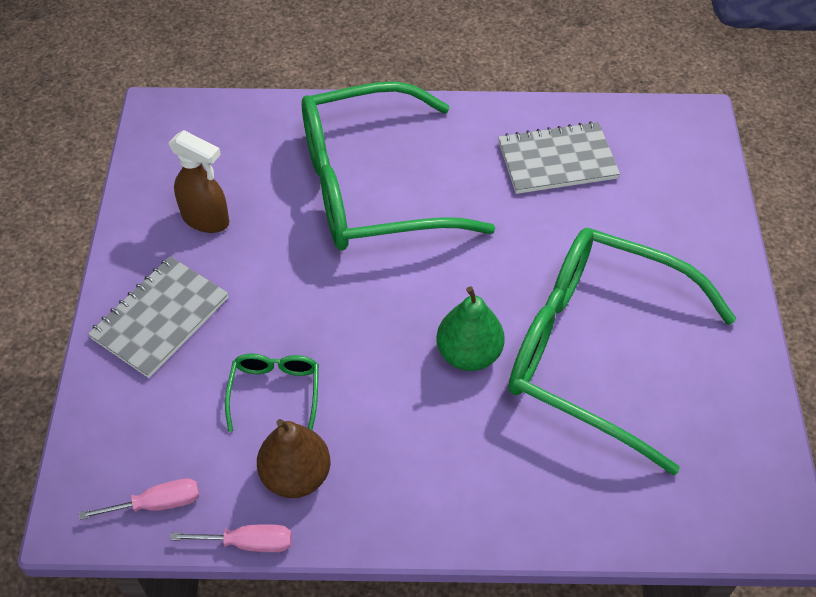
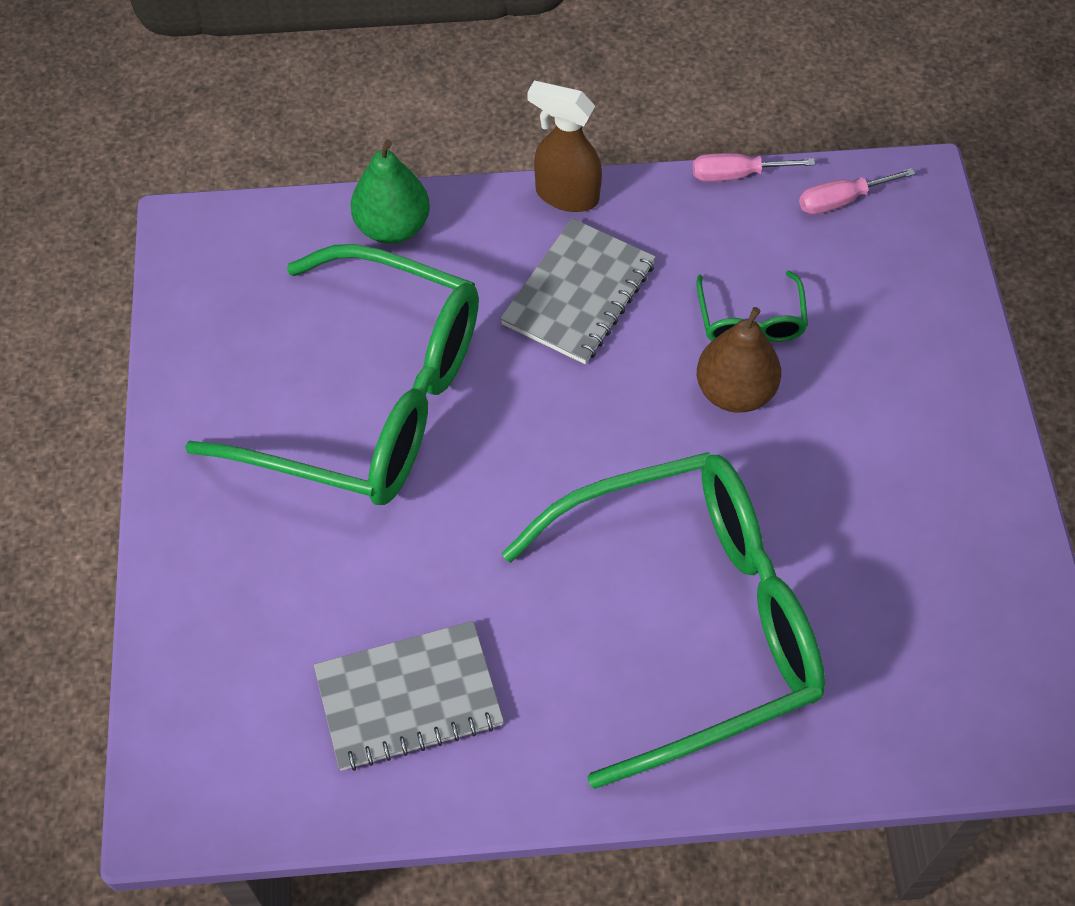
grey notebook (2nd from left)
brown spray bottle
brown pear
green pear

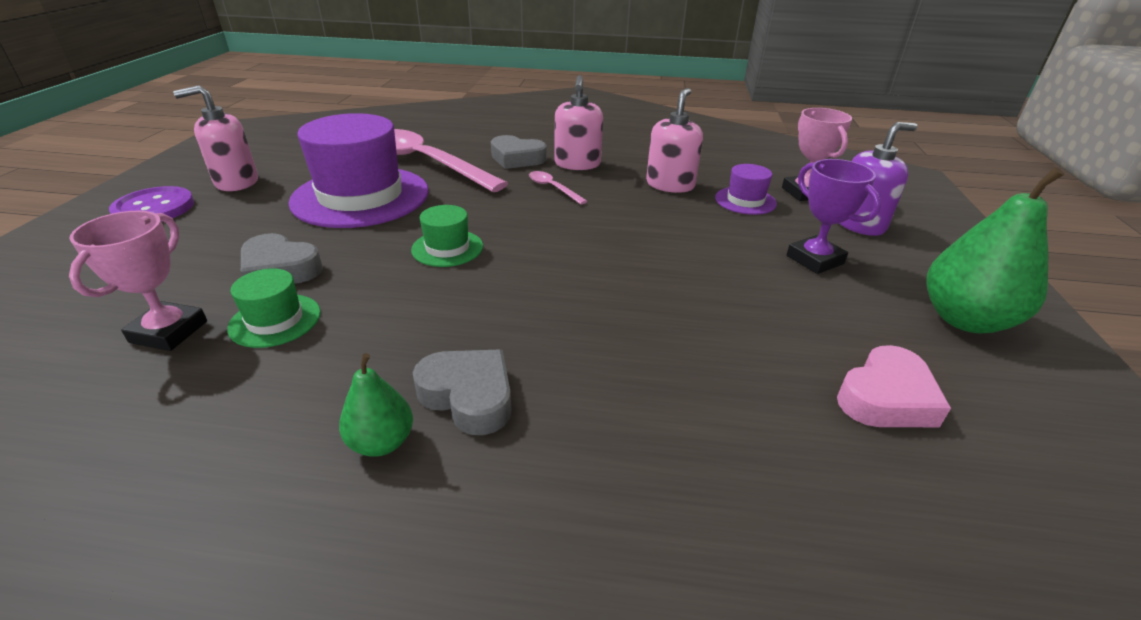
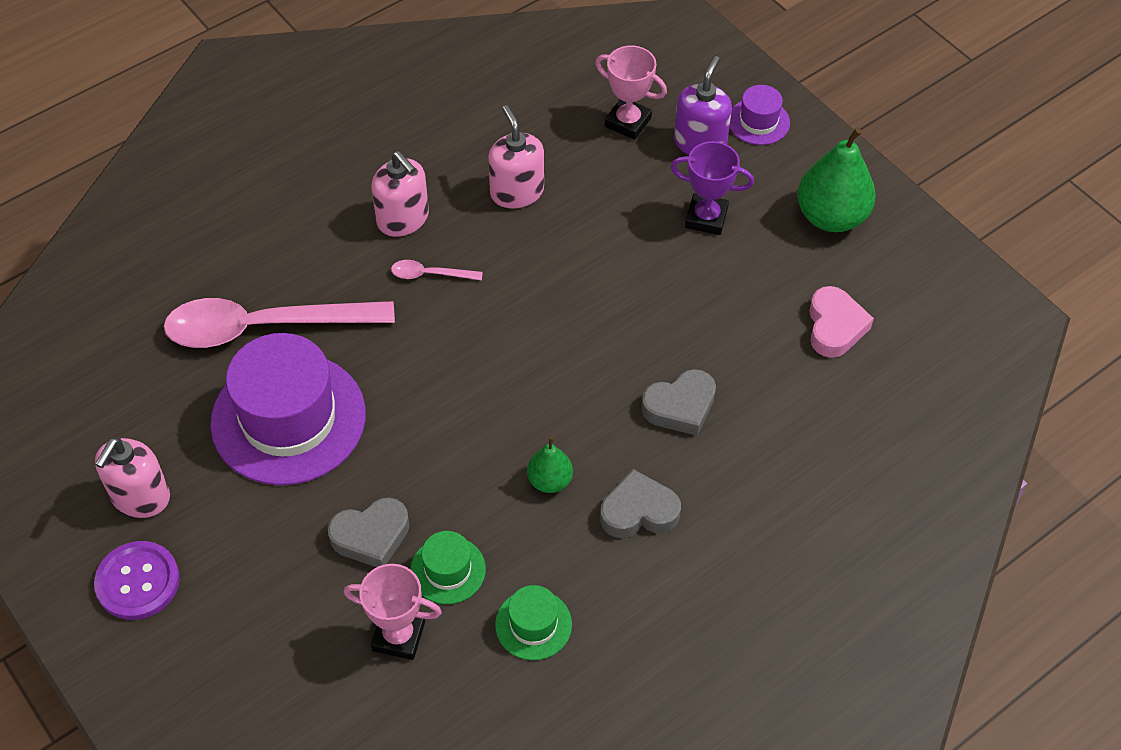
pink trophy (1st from left)
green pear (1st from left)
green hat (2nd from left)
grey heart (3rd from left)
purple hat (2nd from left)

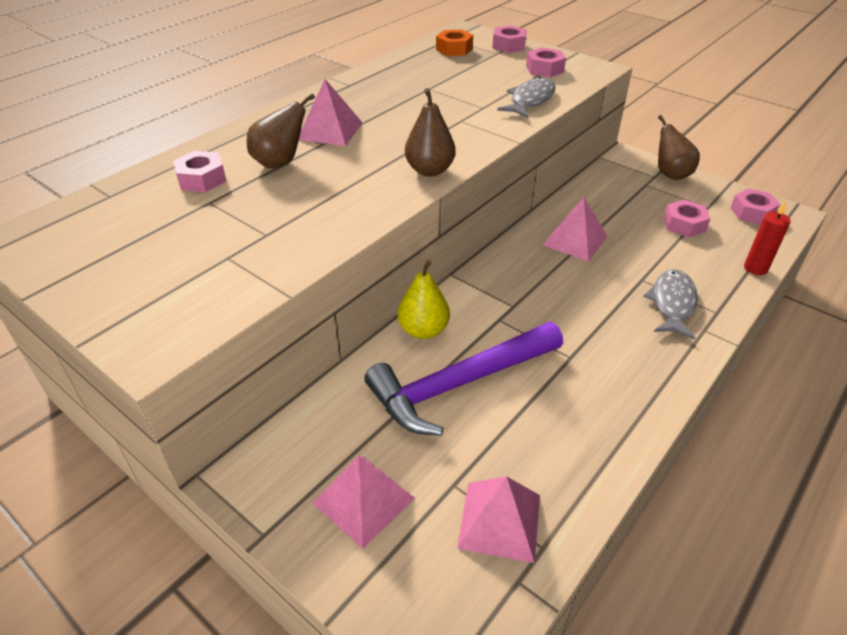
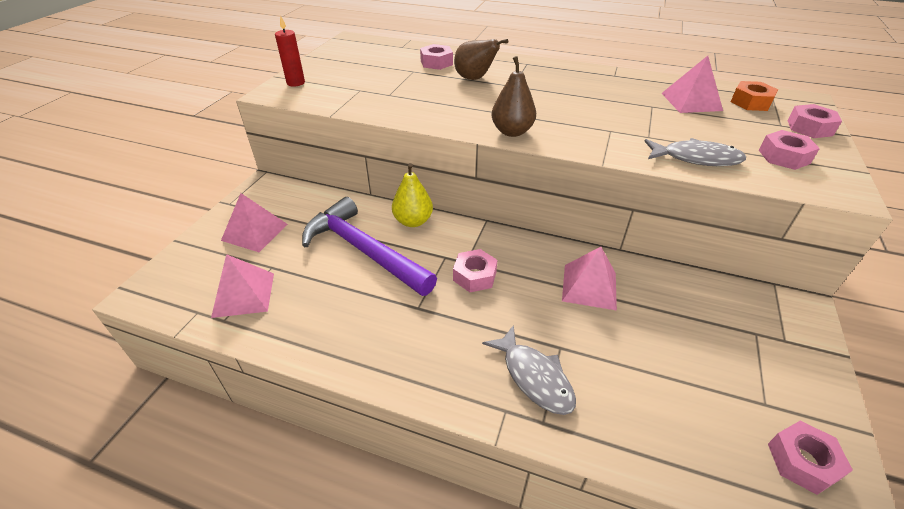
pink pyramid (4th from left)
grey fish (1st from left)
brown pear (3rd from left in the first image)
pink nut (2nd from left)
red candle

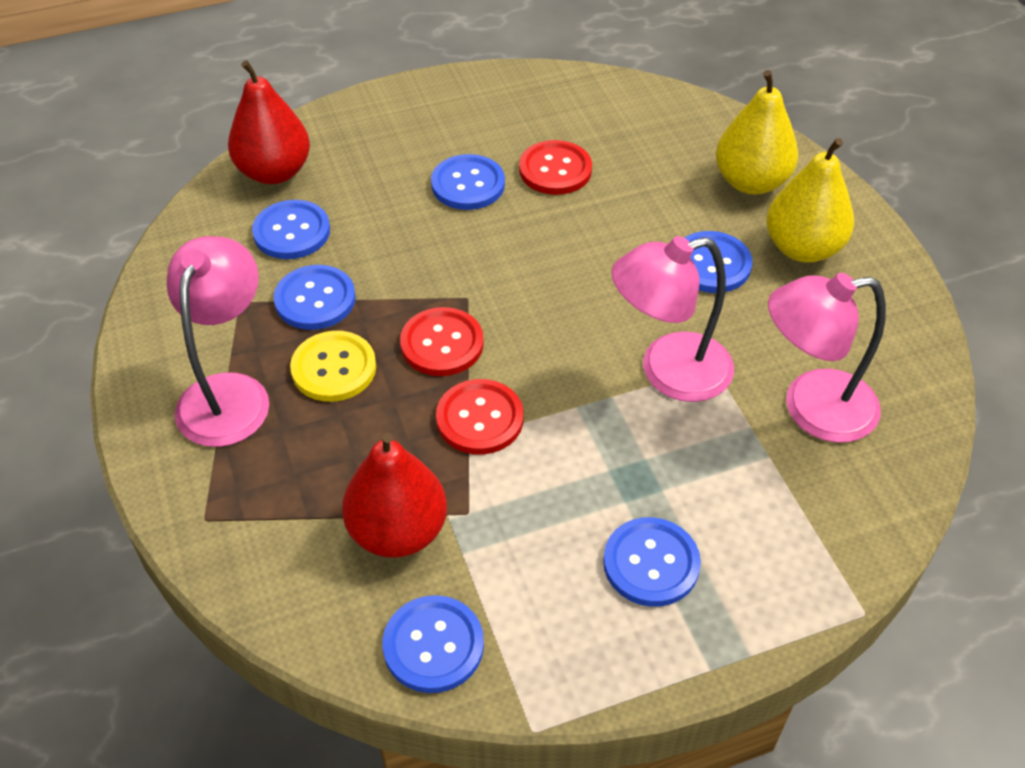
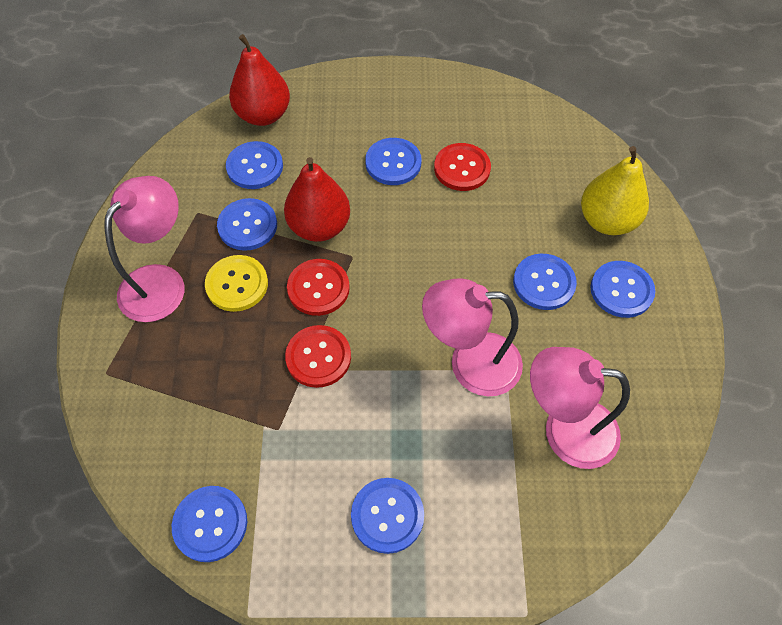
red pear (2nd from left)
blue button (7th from left)

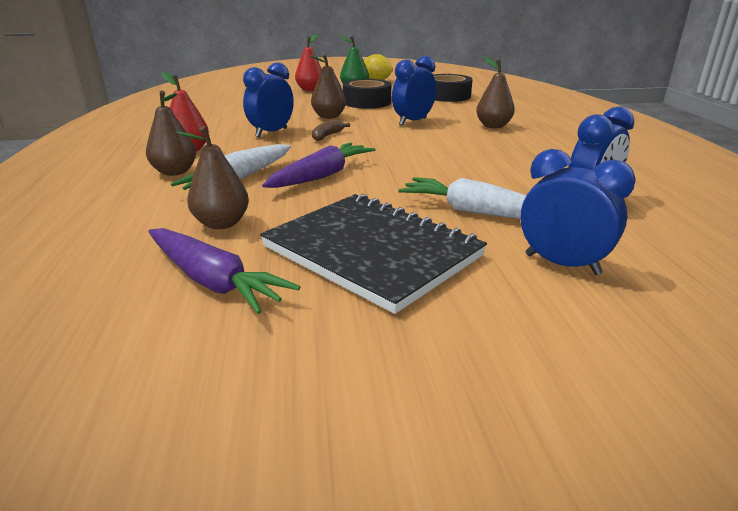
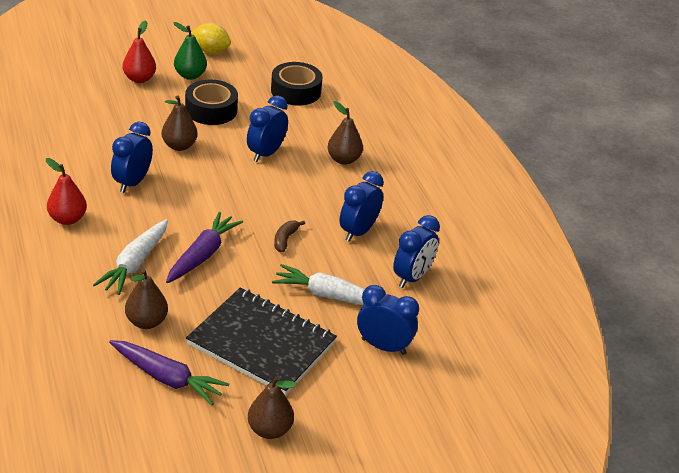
brown pear (3rd from left)
brown banana
blue clock (3rd from left)

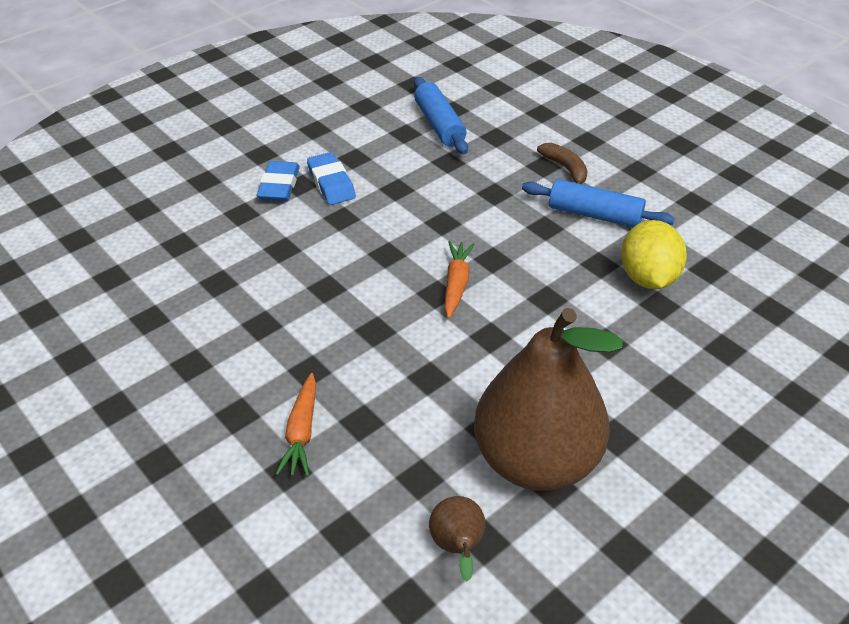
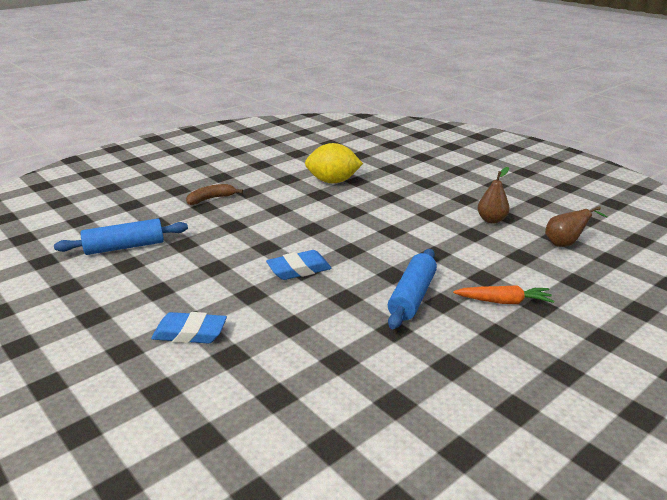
blue eraser (2nd from left)
orange carrot (2nd from left in the first image)
brown pear (1st from left)
blue rolling pin (2nd from left)

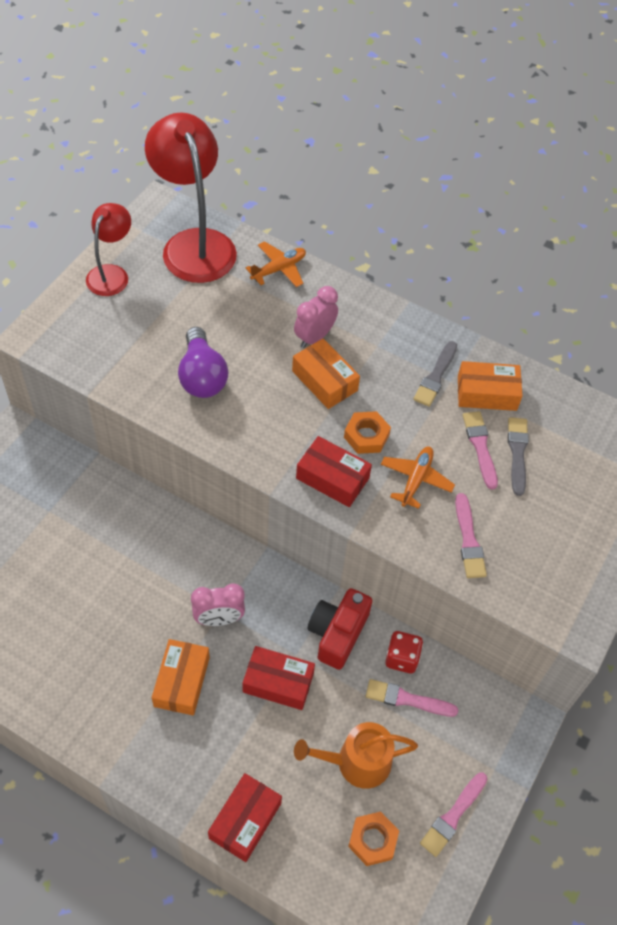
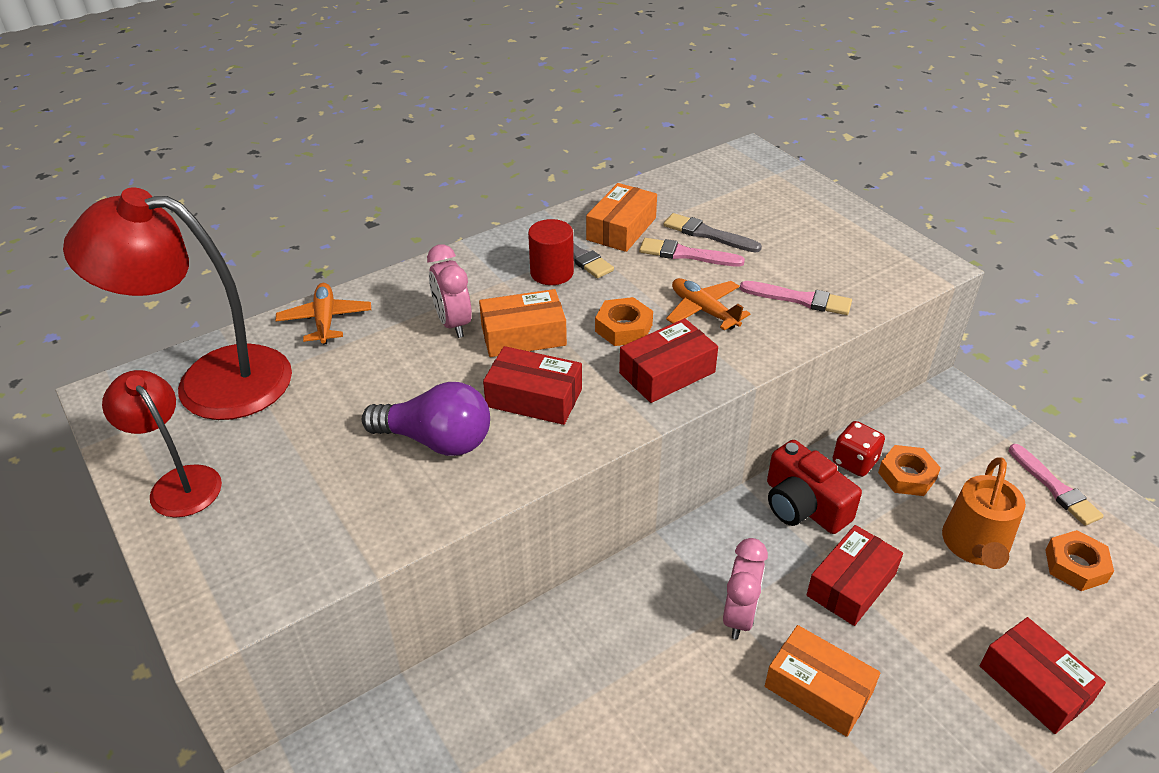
orange nut (2nd from left)
red box (1st from left)
red cylinder

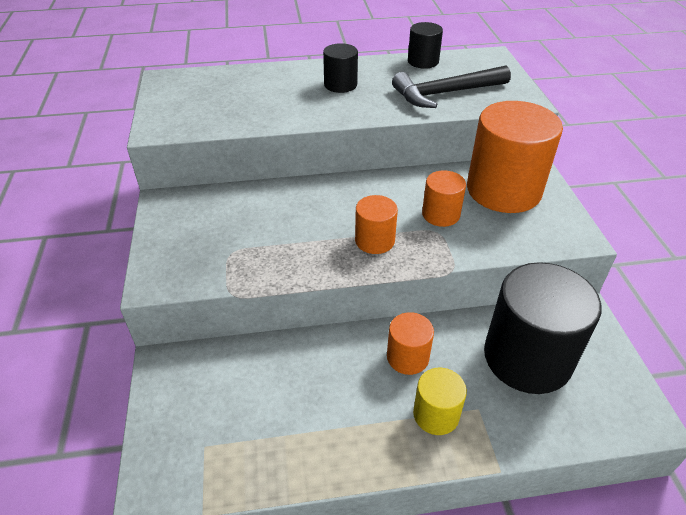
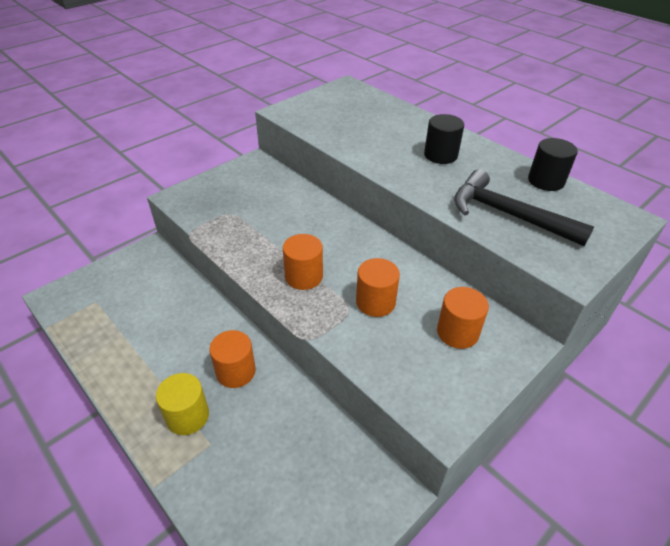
orange cylinder (4th from left)
black cylinder (3rd from left in the first image)

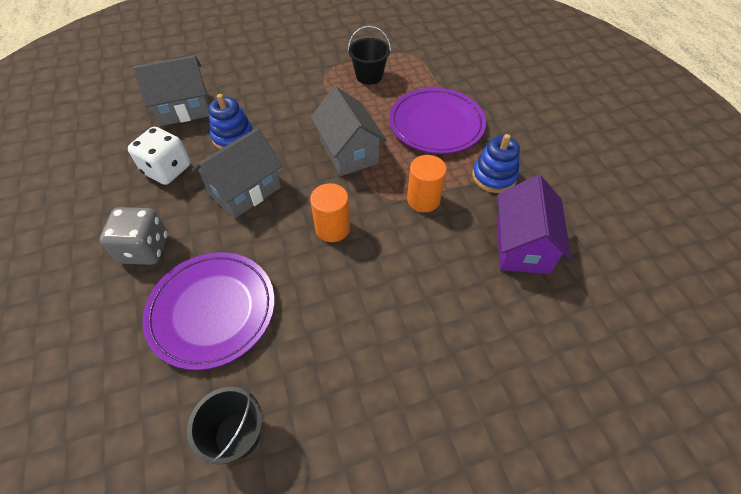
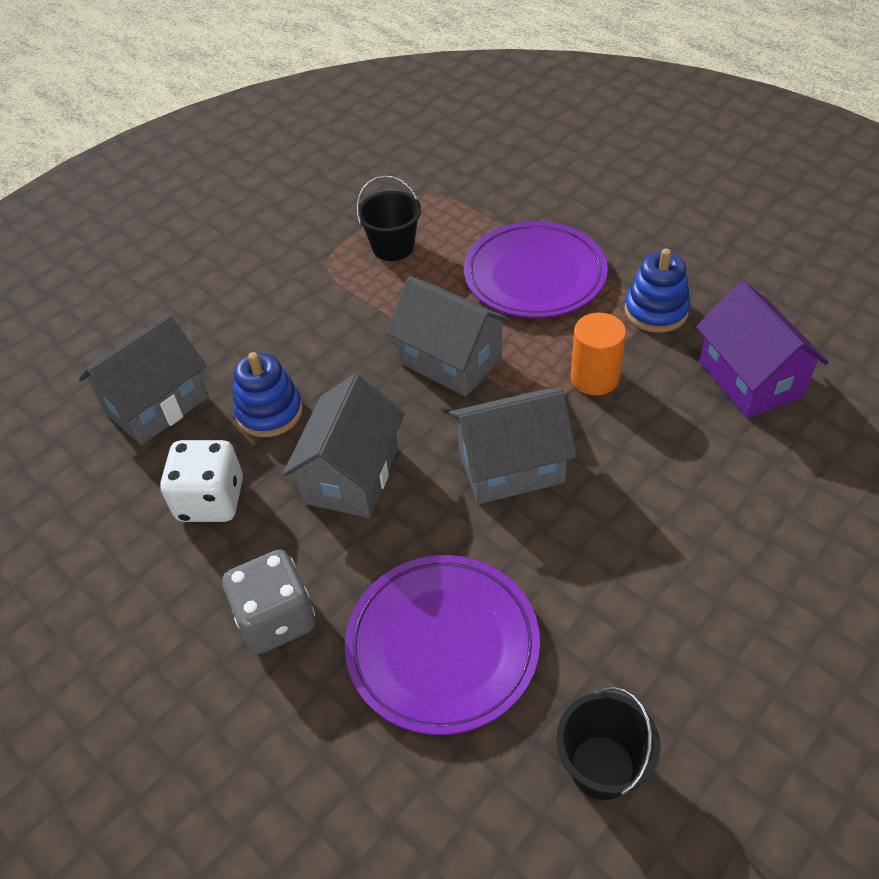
grey house (4th from left)

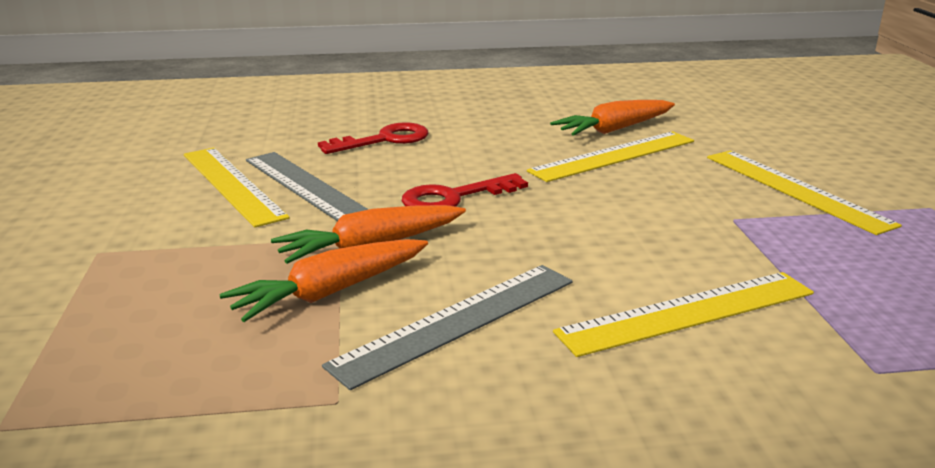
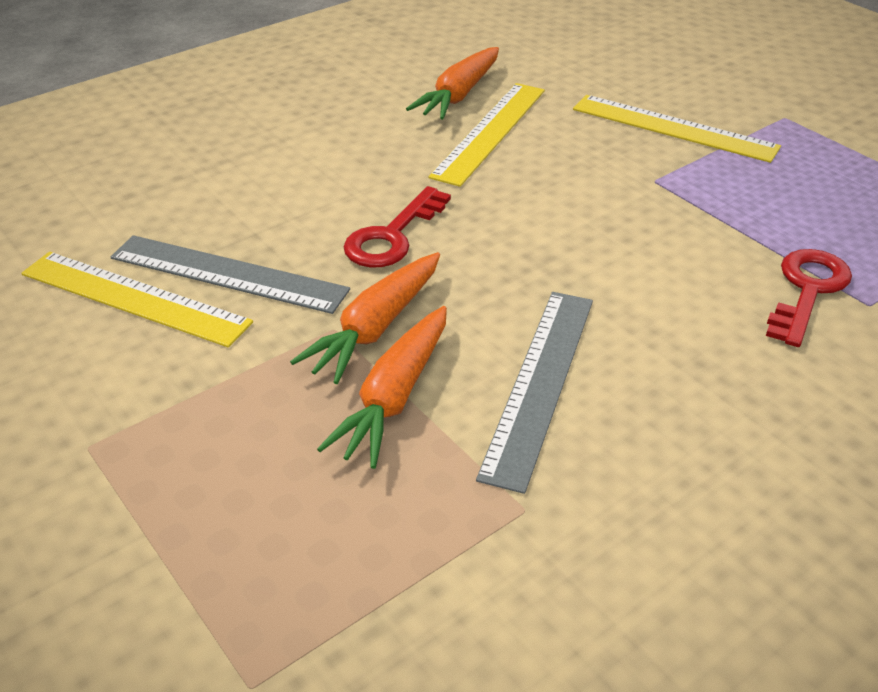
red key (2nd from left)
yellow ruler (3rd from left in the first image)

